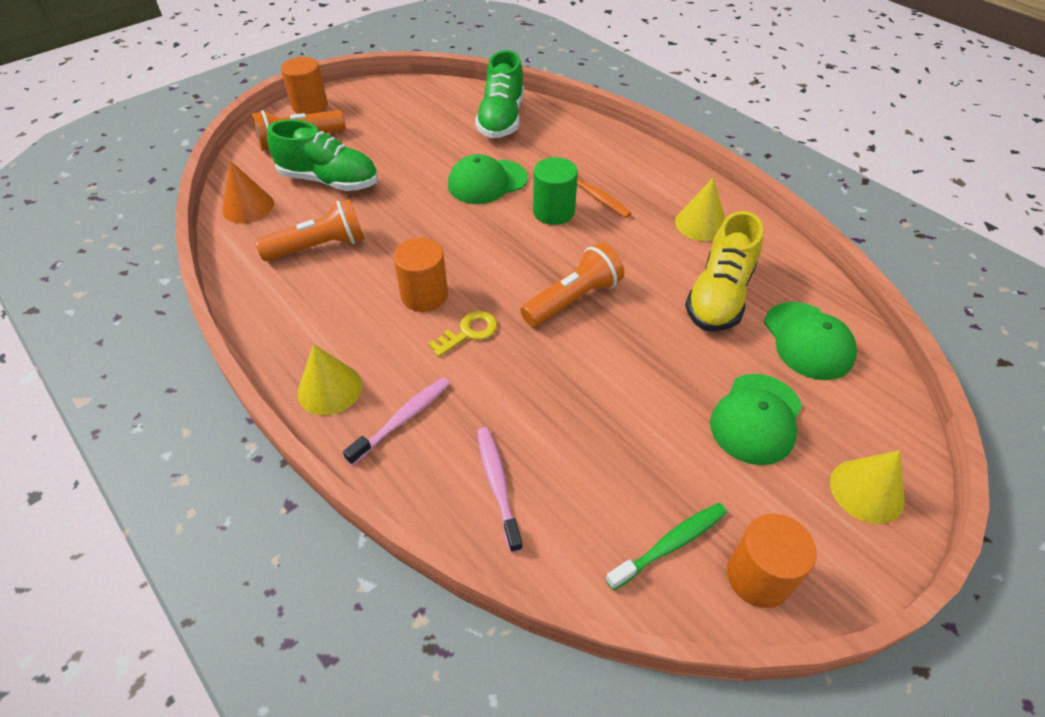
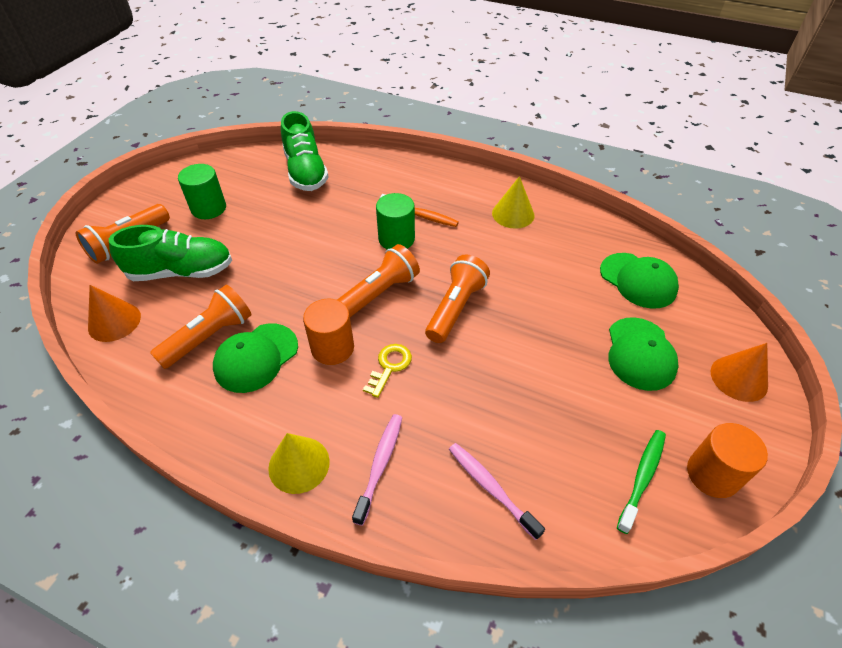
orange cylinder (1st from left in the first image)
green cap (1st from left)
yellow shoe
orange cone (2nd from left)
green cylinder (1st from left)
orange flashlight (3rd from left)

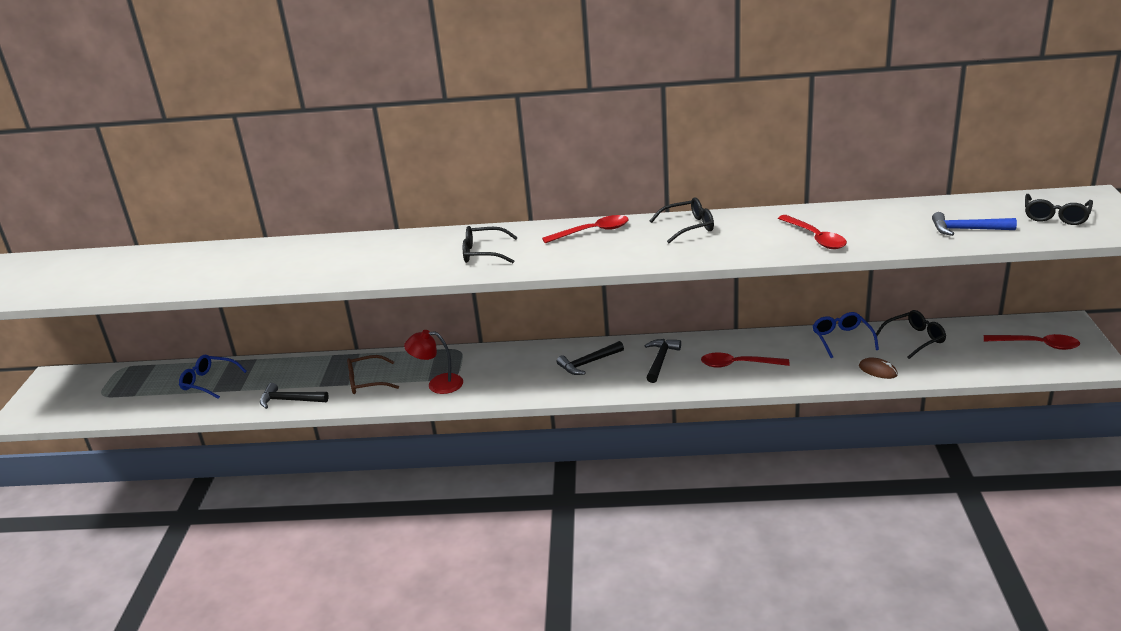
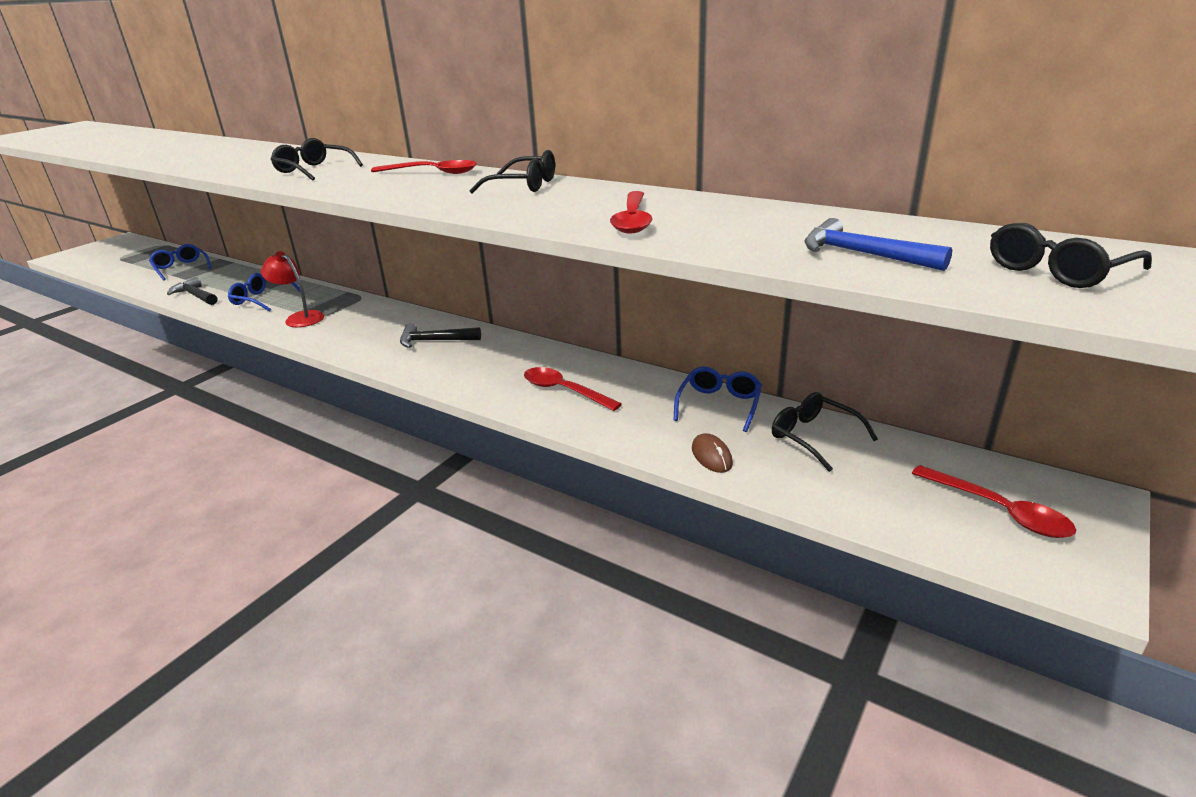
blue glasses (2nd from left)
black hammer (3rd from left in the first image)
black glasses (3rd from left)

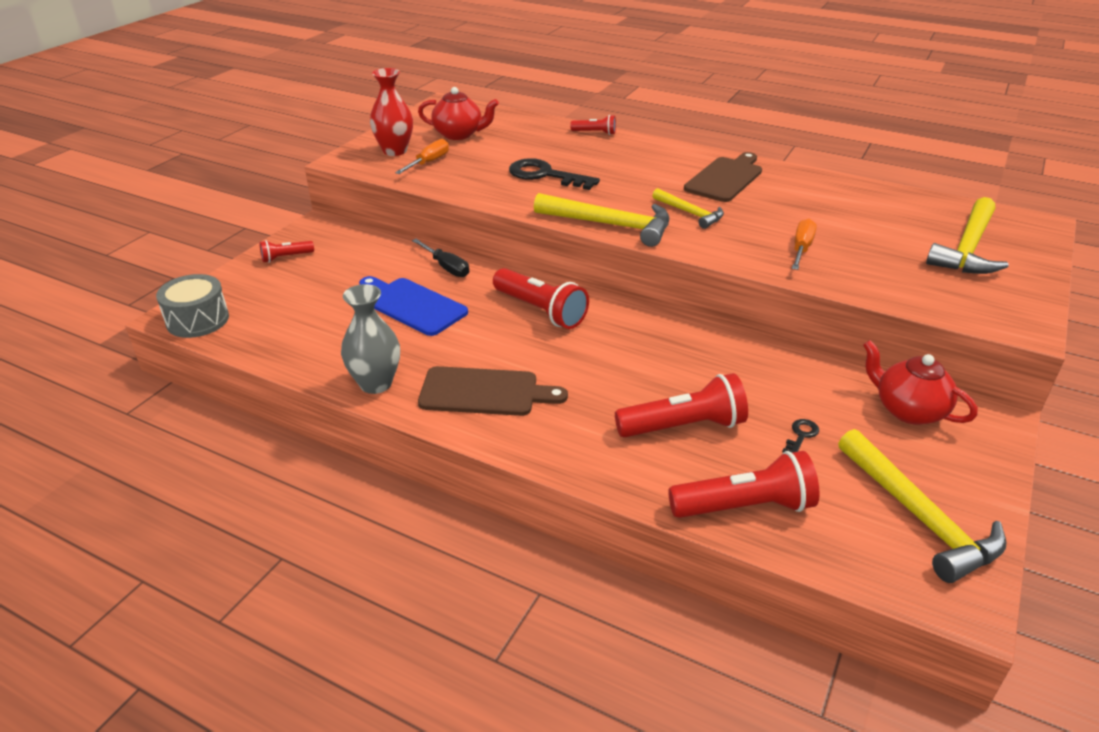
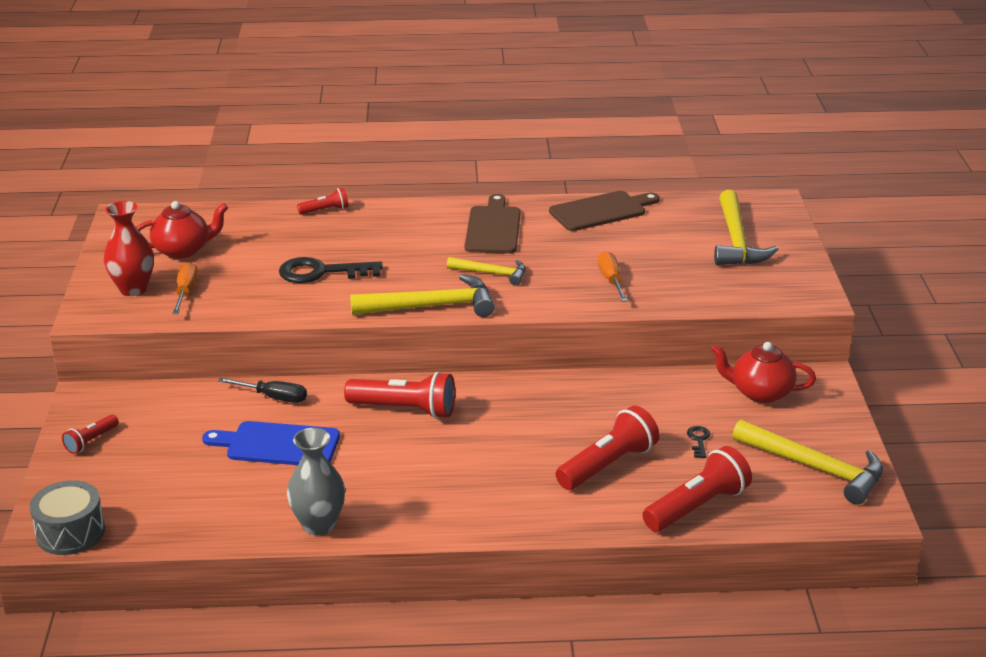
brown cutting board (2nd from left)

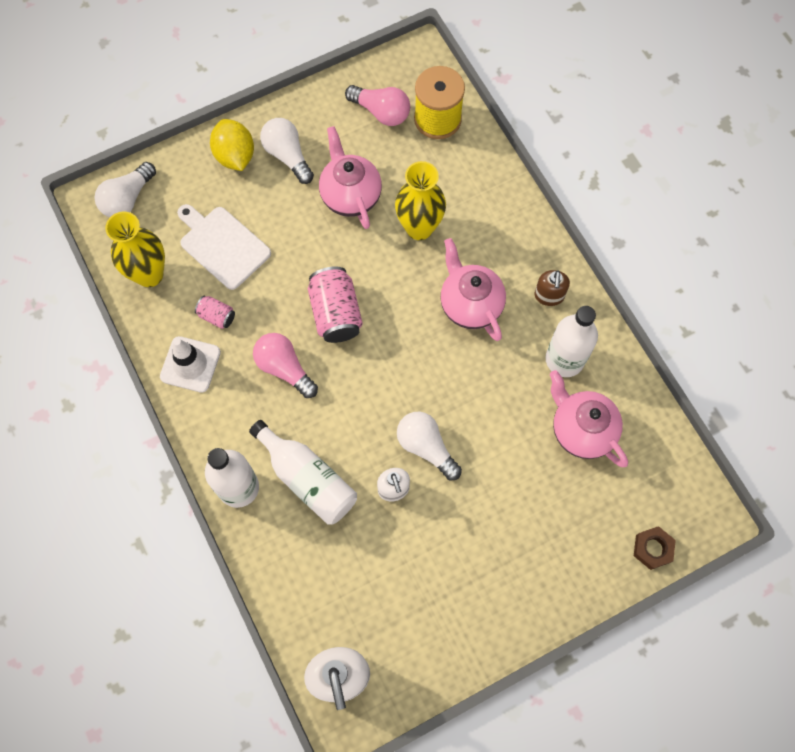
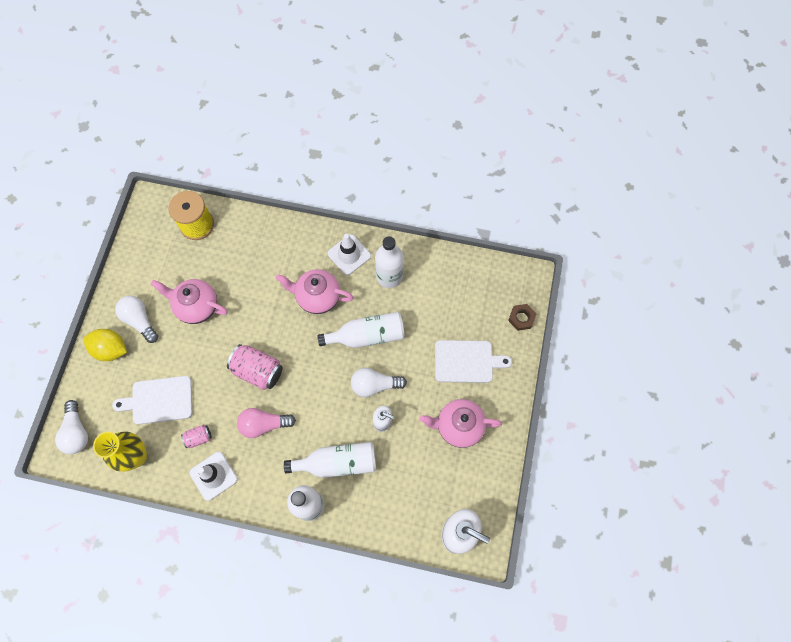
white light bulb (2nd from left)
pink light bulb (2nd from left in the first image)
yellow vase (2nd from left in the first image)
white traffic cone (2nd from left)
pink teapot (3rd from left)
white bottle (3rd from left)
white cutting board (2nd from left)

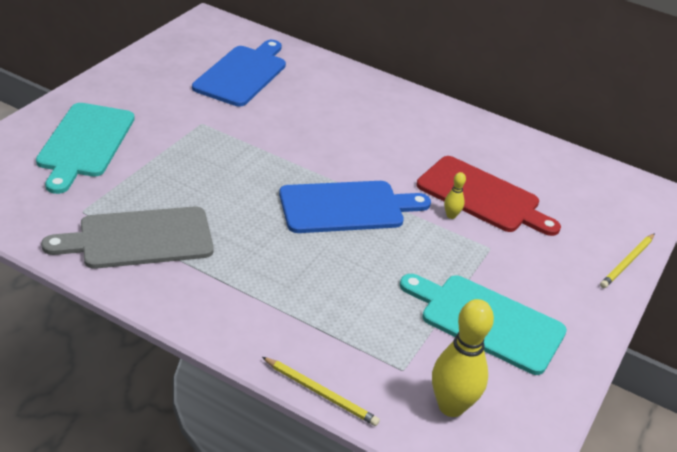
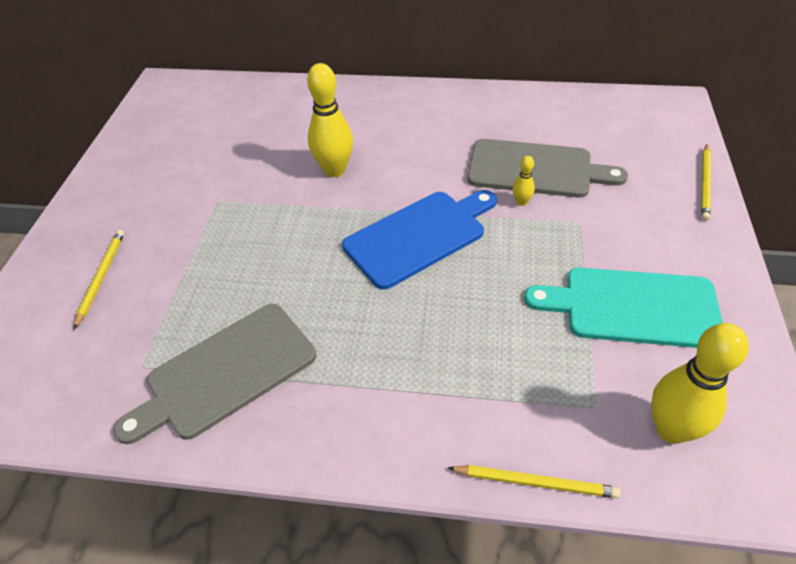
yellow pencil (1st from left)
blue cutting board (1st from left in the first image)
grey cutting board (2nd from left)
yellow bowling pin (1st from left)

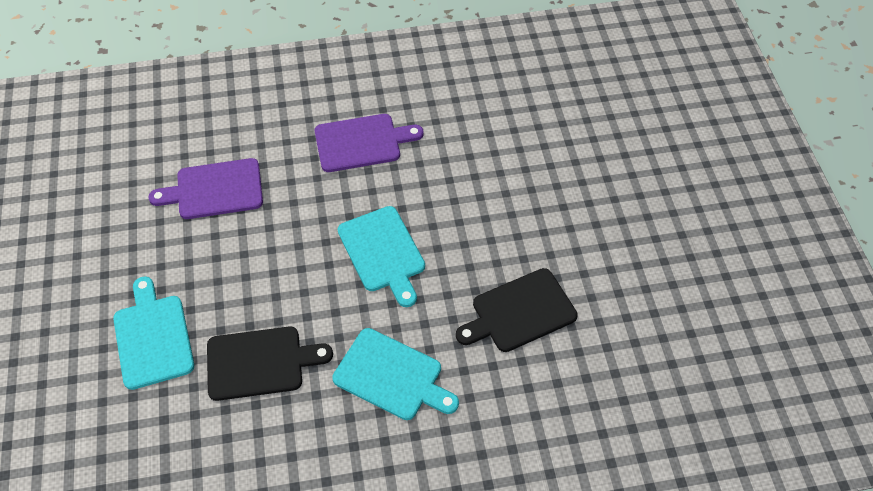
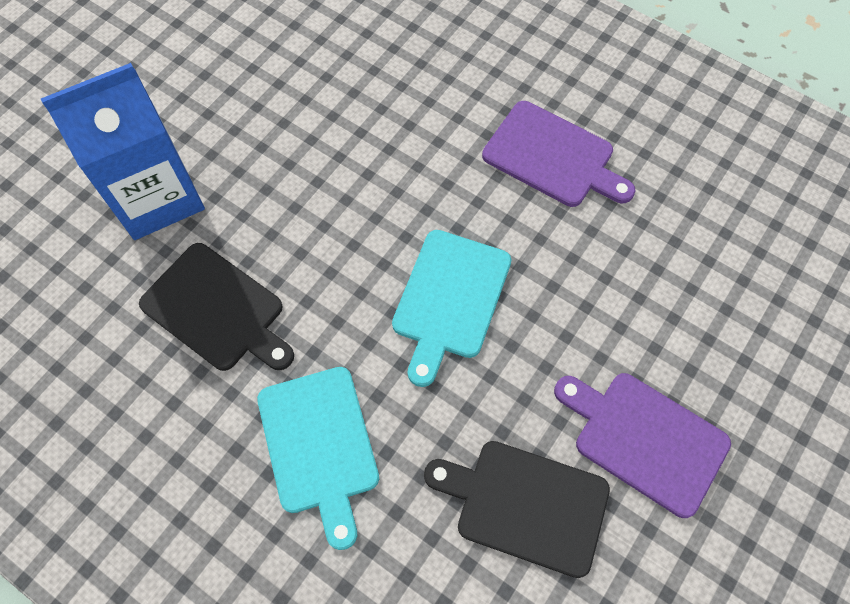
blue carton
purple cutting board (2nd from left)

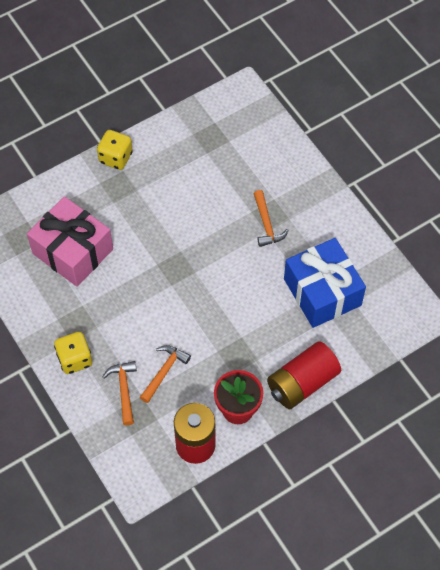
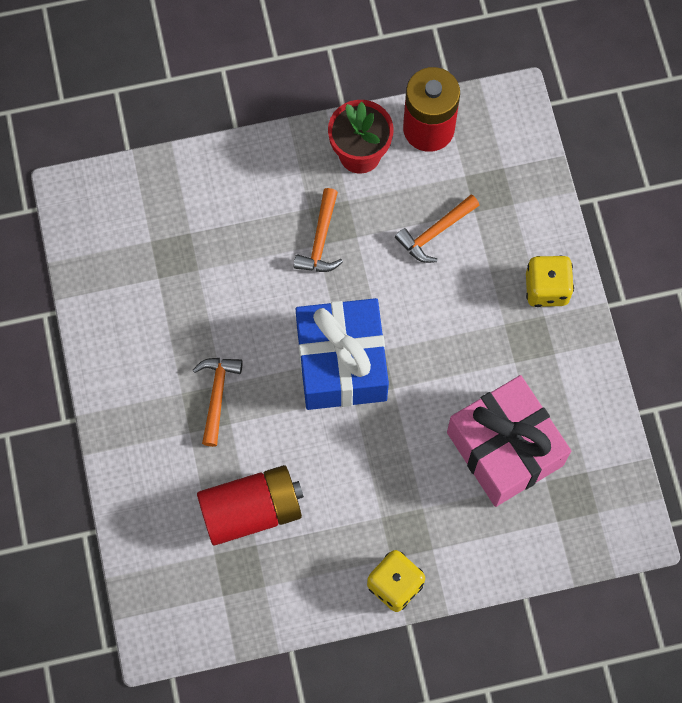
orange hammer (2nd from left)
red battery (1st from left)
blue gift

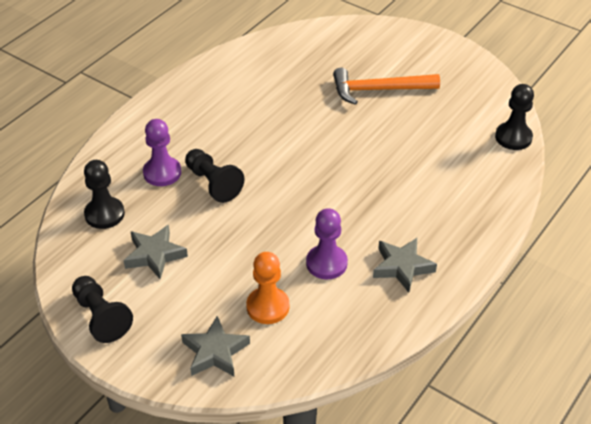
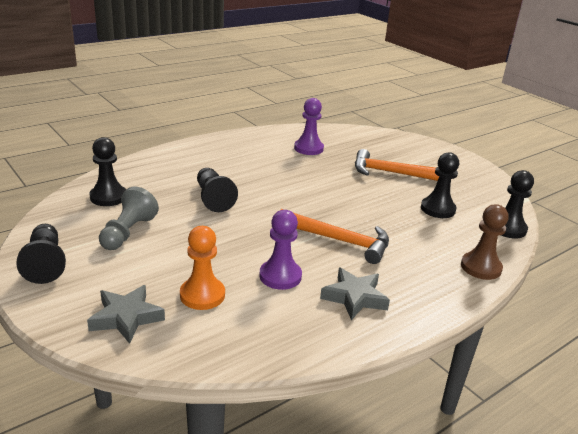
grey pawn
purple pawn (2nd from left)
orange hammer (1st from left)
black pawn (4th from left)
brown pawn

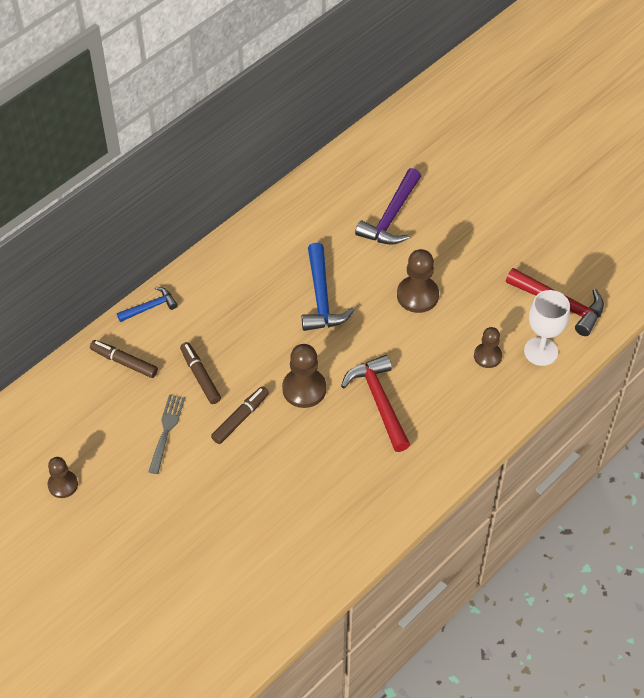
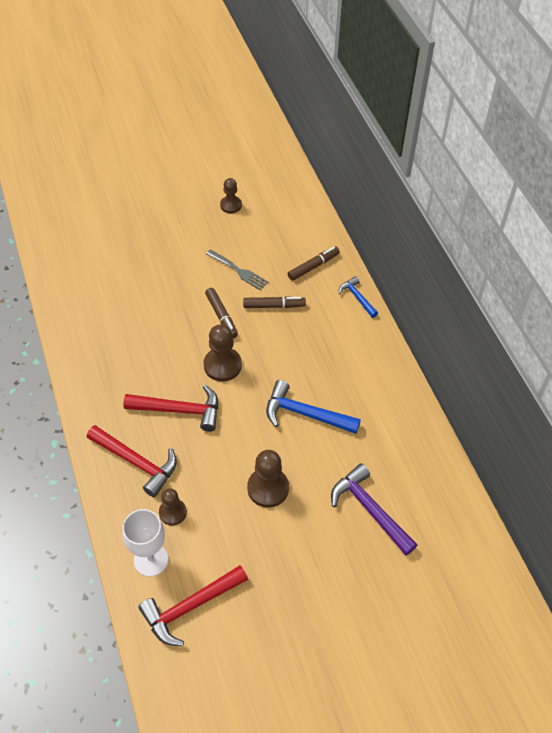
blue hammer (2nd from left)
red hammer (1st from left)

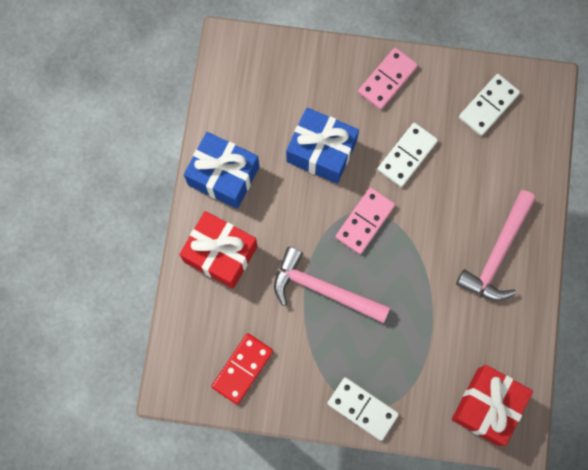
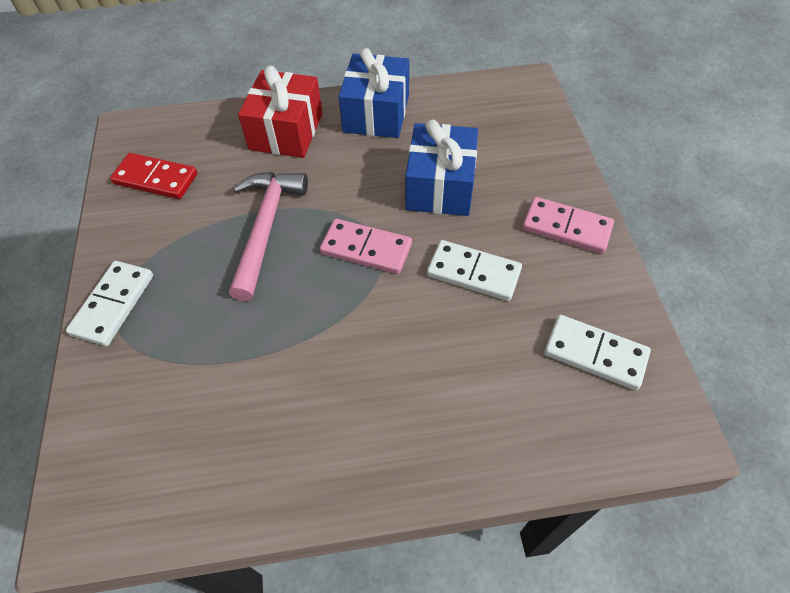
red gift (2nd from left in the first image)
pink hammer (2nd from left in the first image)

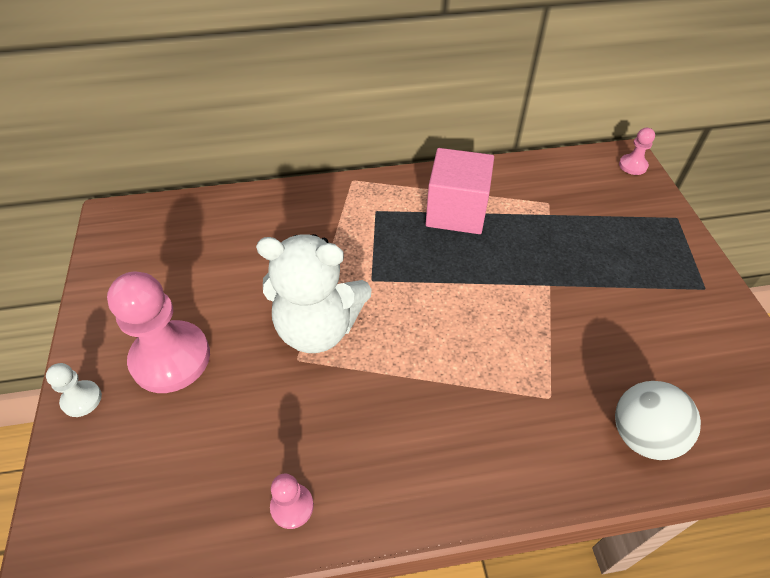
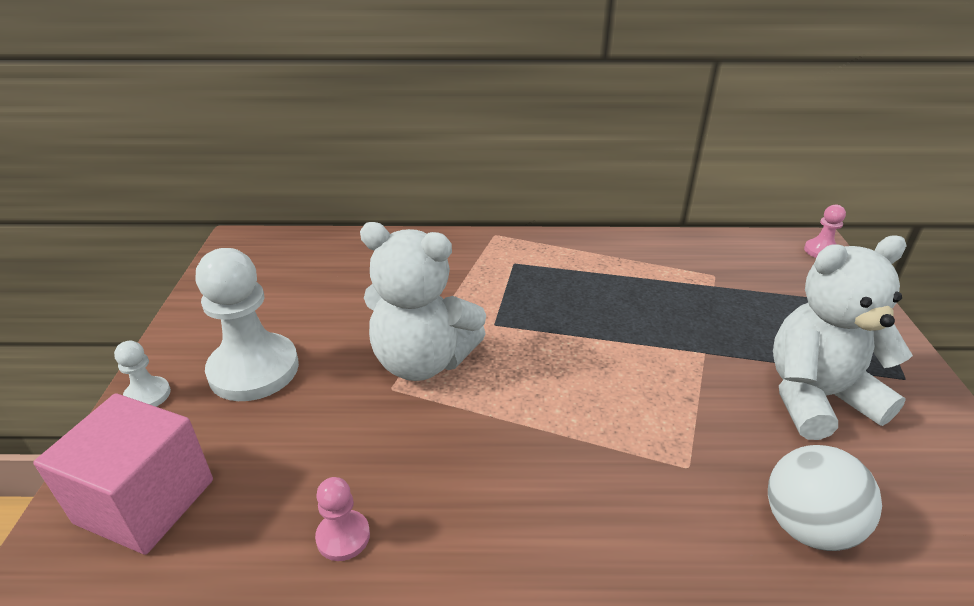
white pawn (2nd from left)
pink cube
white teddy bear (2nd from left)

